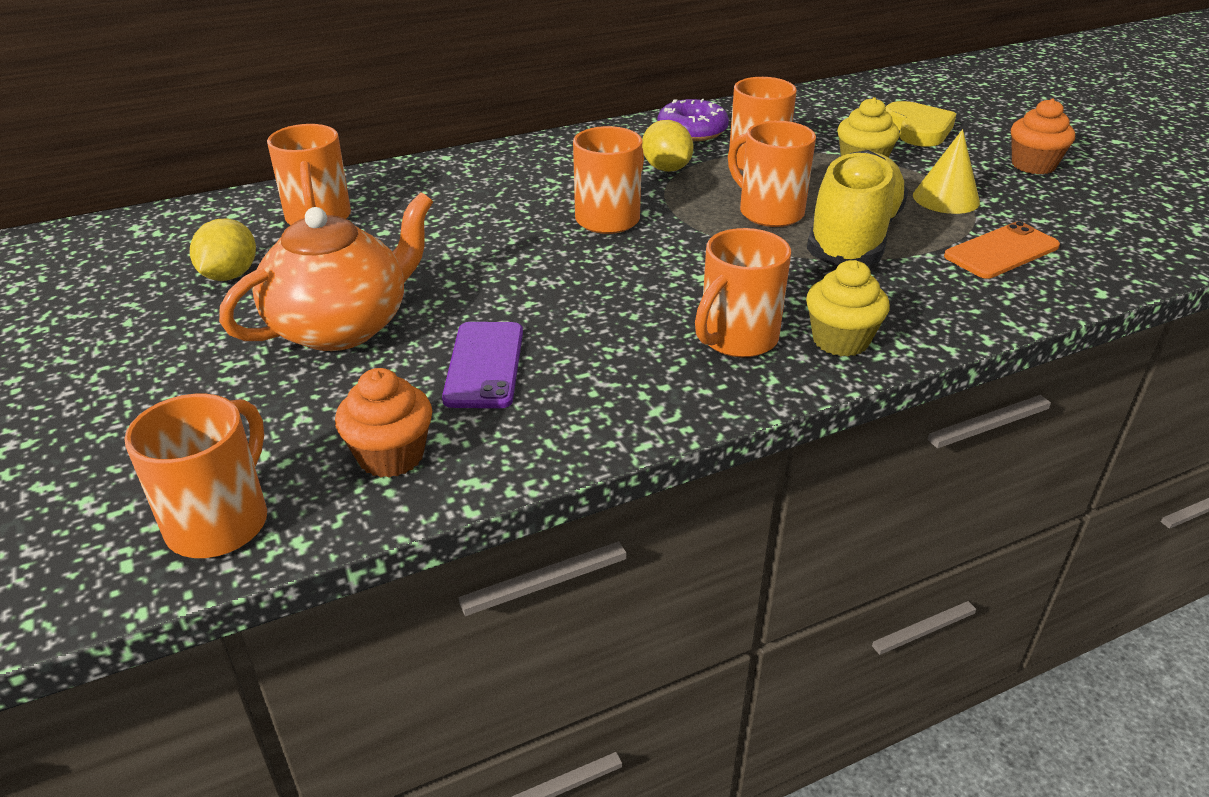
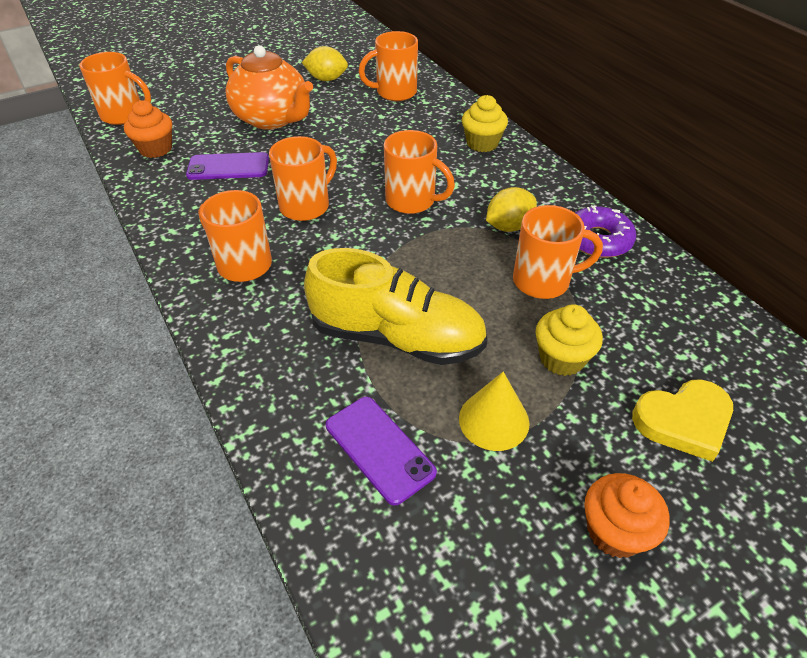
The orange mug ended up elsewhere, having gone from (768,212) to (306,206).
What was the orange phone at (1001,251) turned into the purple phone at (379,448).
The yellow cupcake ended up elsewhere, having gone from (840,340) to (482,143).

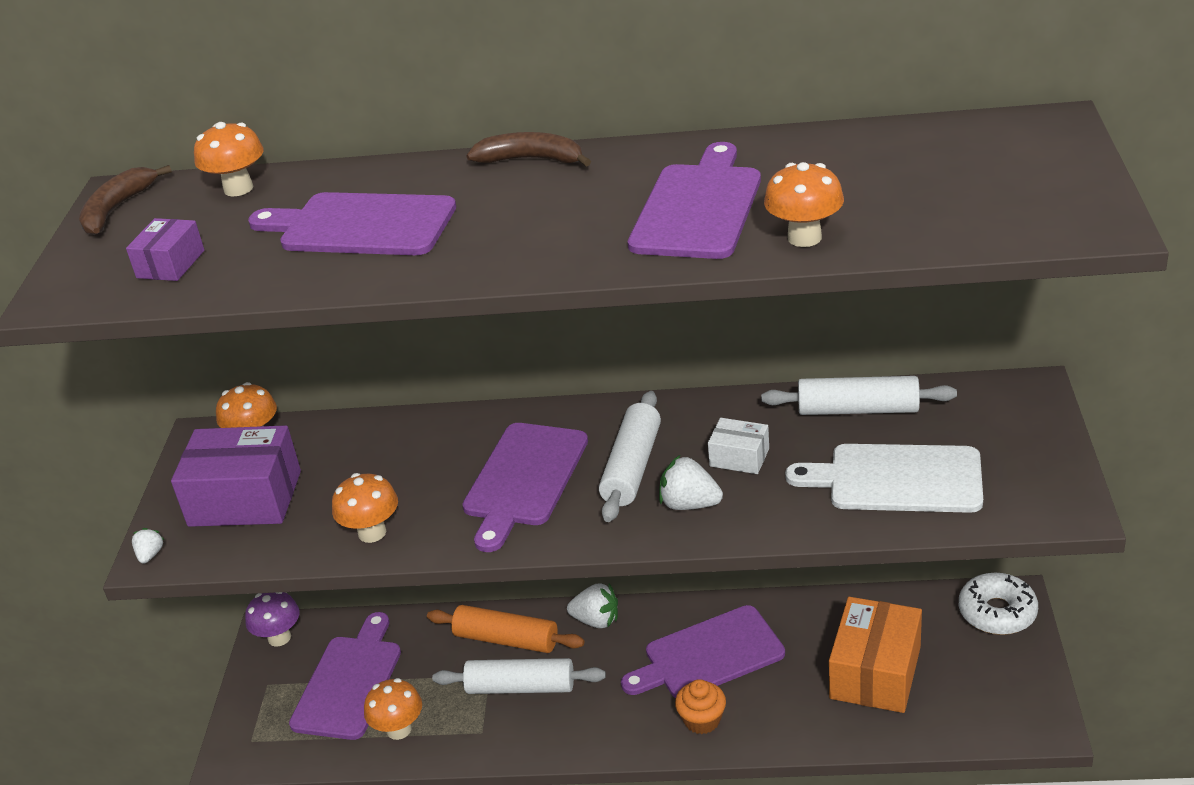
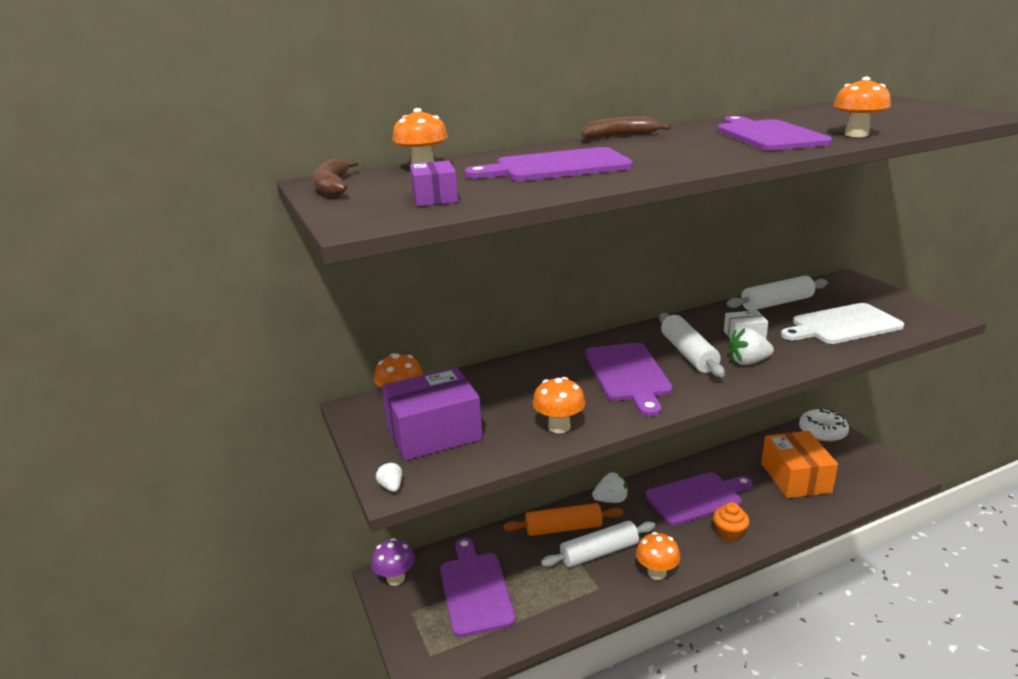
The orange mushroom ended up elsewhere, having gone from (399,729) to (656,572).
The purple cutting board at (708,655) ended up facing another way, 150 degrees counterclockwise from before.

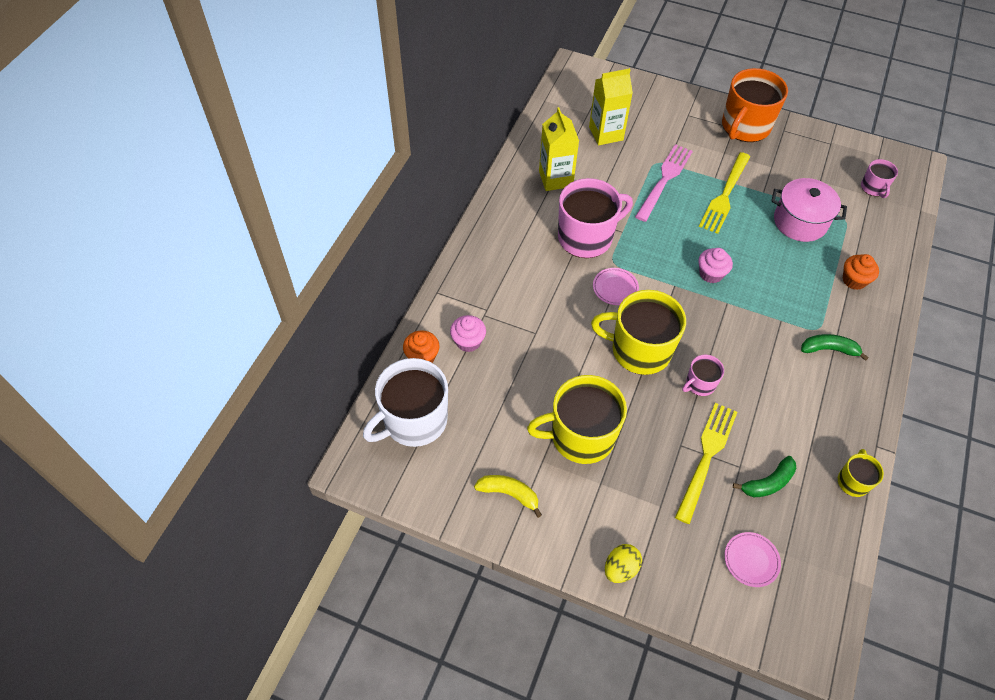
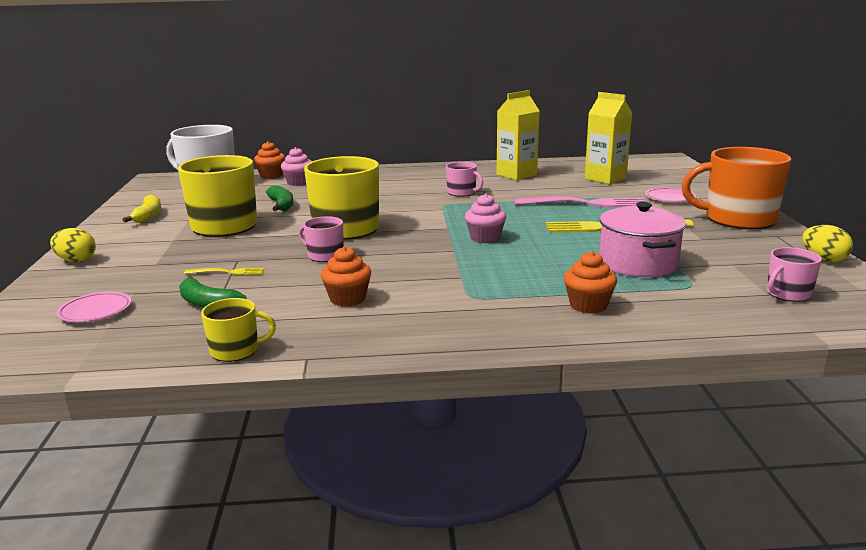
The size of the yellow fork at (706,457) changed by a factor of 0.48.
The green banana ended up elsewhere, having gone from (829,349) to (282,205).
The second view gained the orange cupcake at (347,299).
The size of the pink mug at (586,237) changed by a factor of 0.49.
The pink plate ended up elsewhere, having gone from (615,288) to (669,198).
The second view gained the yellow egg at (823,259).

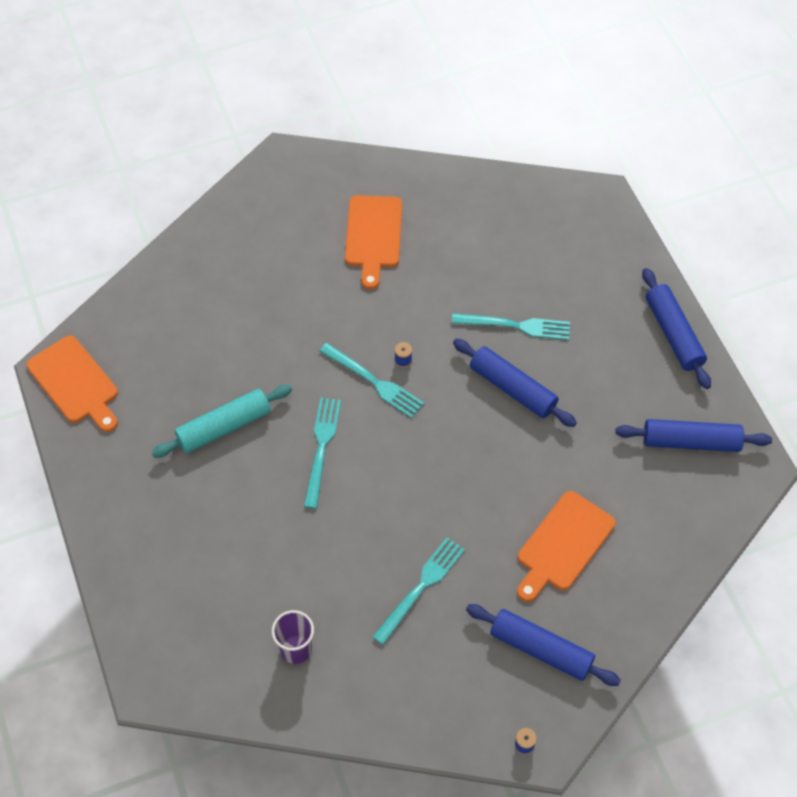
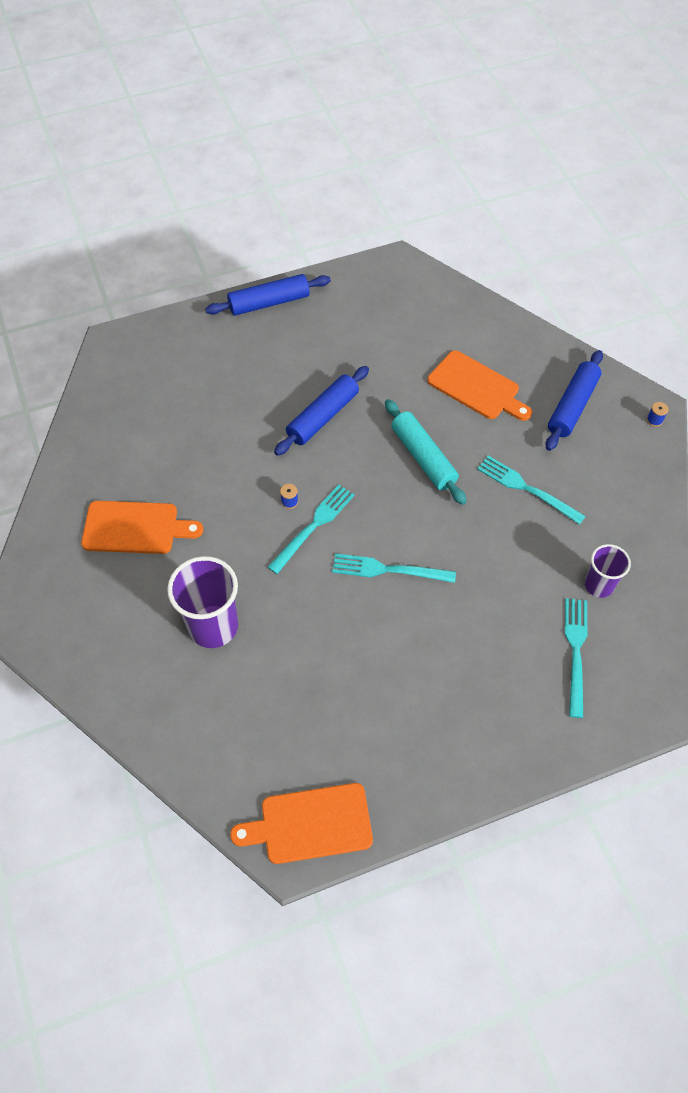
The second view gained the purple cup at (213,626).
The orange cutting board at (75,383) ended up facing another way, 150 degrees counterclockwise from before.
The turquoise rolling pin ended up elsewhere, having gone from (224,427) to (423,457).
The turquoise fork ended up elsewhere, having gone from (516,326) to (575,651).
The second view lost the blue rolling pin at (690,441).

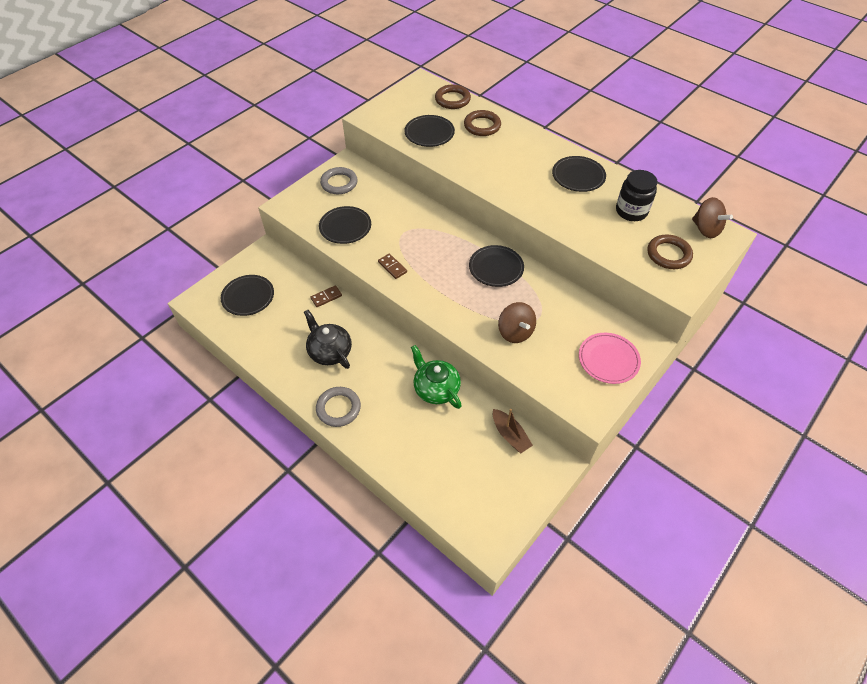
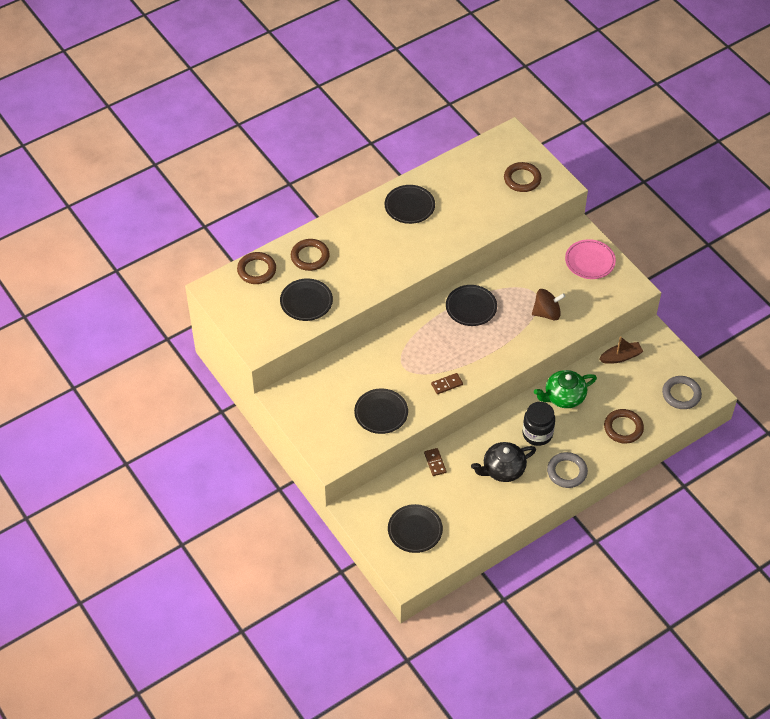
The black jar ended up elsewhere, having gone from (631,211) to (537,434).
The second view gained the brown ring at (623,428).
The grey ring ended up elsewhere, having gone from (339,183) to (681,394).
The second view lost the brown spinning top at (705,229).

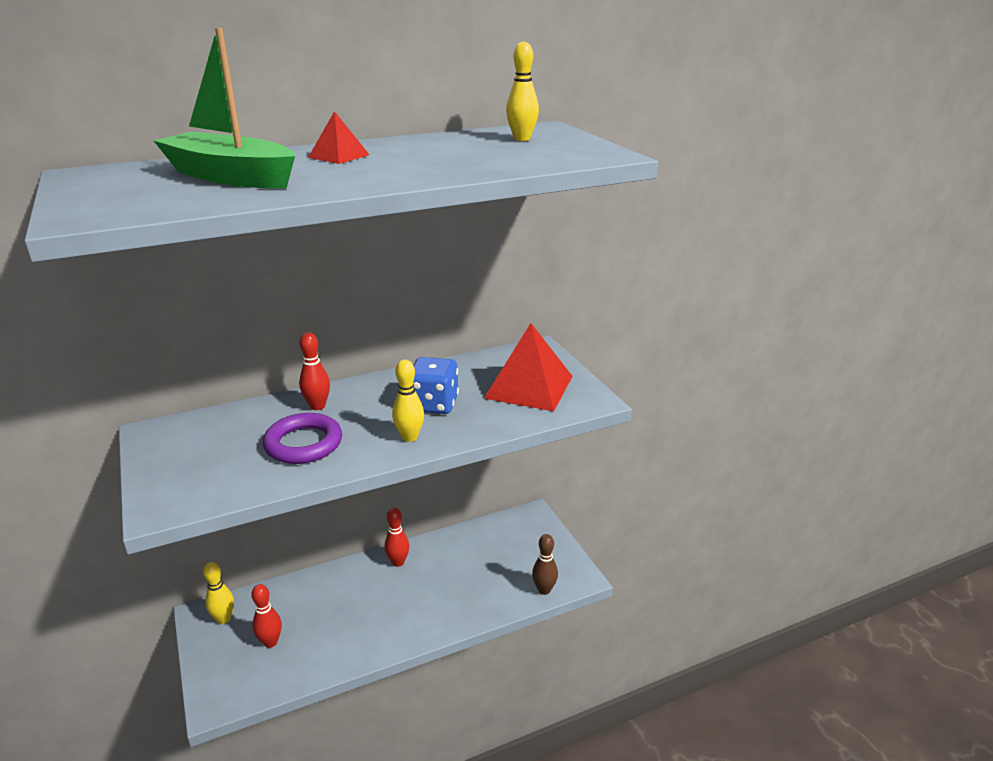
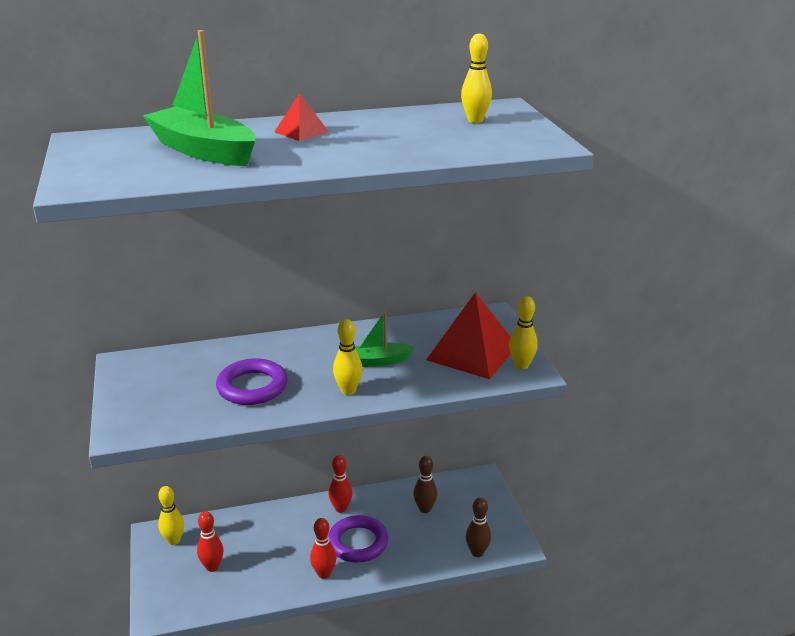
The red bowling pin ended up elsewhere, having gone from (317,406) to (324,574).
The second view gained the purple ring at (358,542).
Where the blue dice stood at (434,404), the green boat came to stand at (378,361).
The second view gained the brown bowling pin at (425,509).
The second view gained the yellow bowling pin at (521,365).

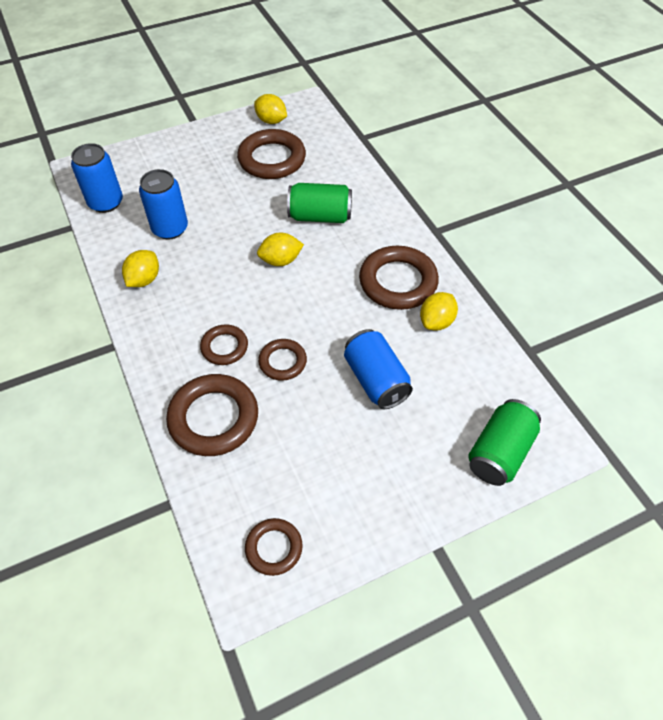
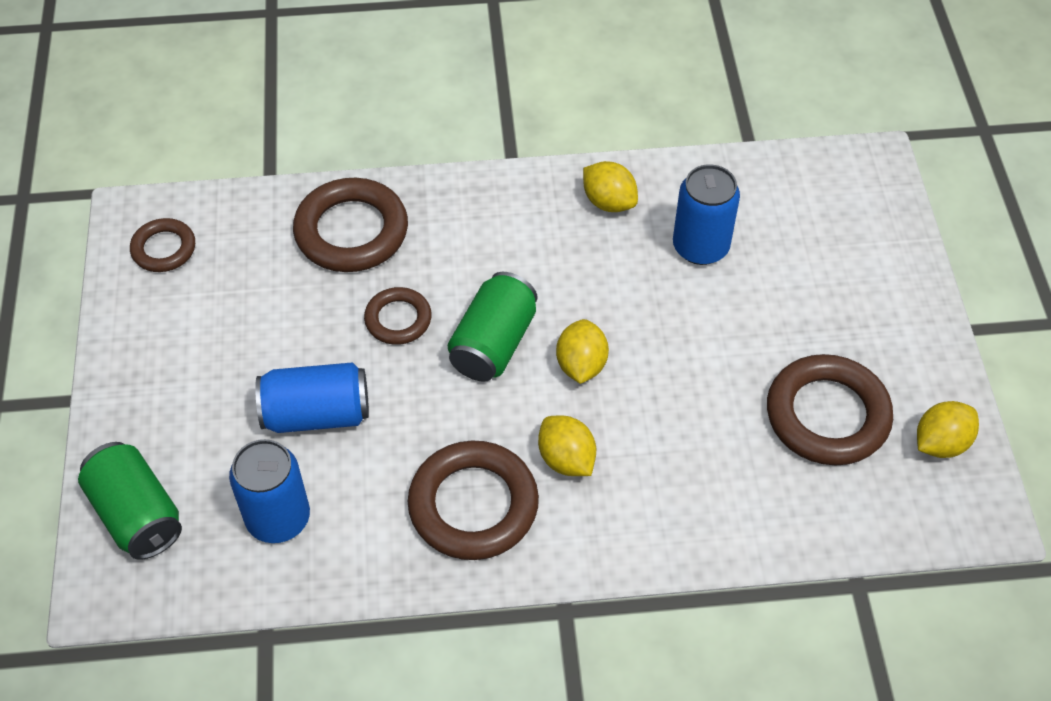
The blue can ended up elsewhere, having gone from (106,202) to (278,518).
The green can ended up elsewhere, having gone from (320,216) to (493,343).
The yellow lemon ended up elsewhere, having gone from (436,322) to (566,459).
The second view lost the brown ring at (224,347).

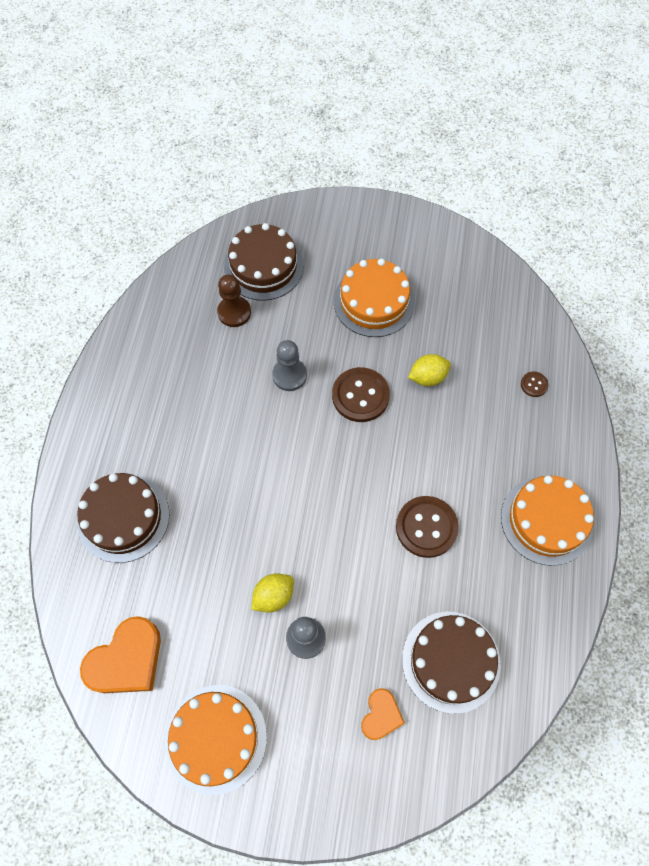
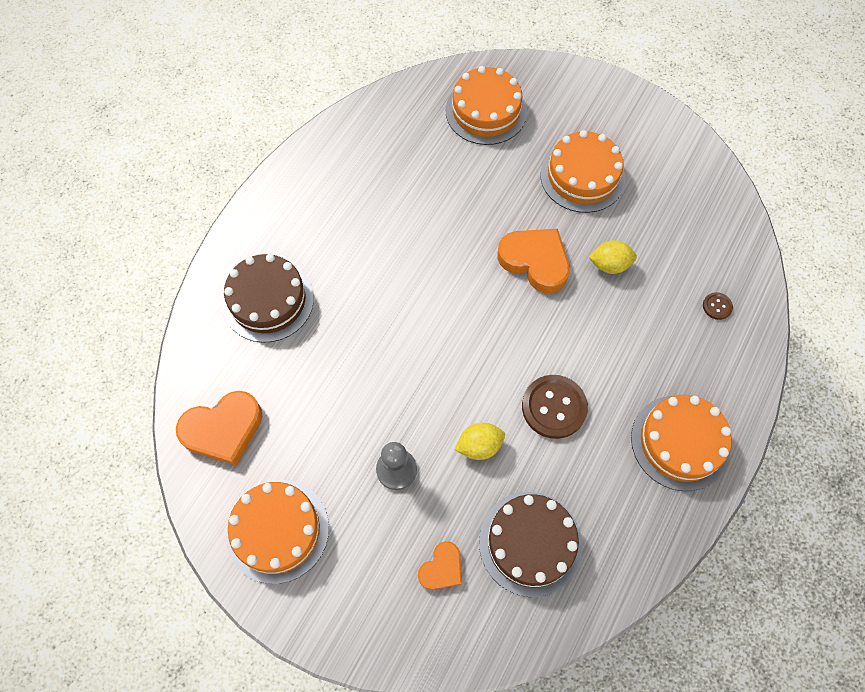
What was the brown cake at (263,266) turned into the orange cake at (486,111).
The yellow lemon ended up elsewhere, having gone from (273,596) to (479,446).
Where the brown button stood at (360,396), the orange heart came to stand at (535,261).
The second view lost the brown pawn at (234,312).
The second view lost the grey pawn at (289,375).

